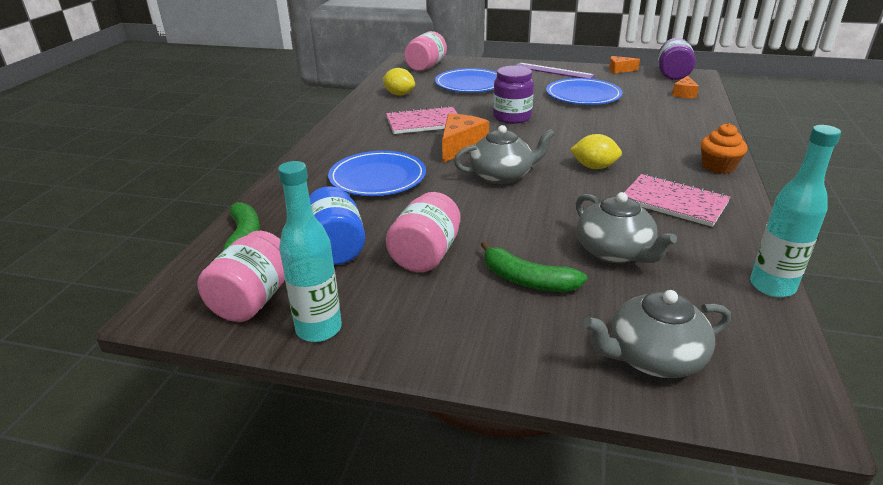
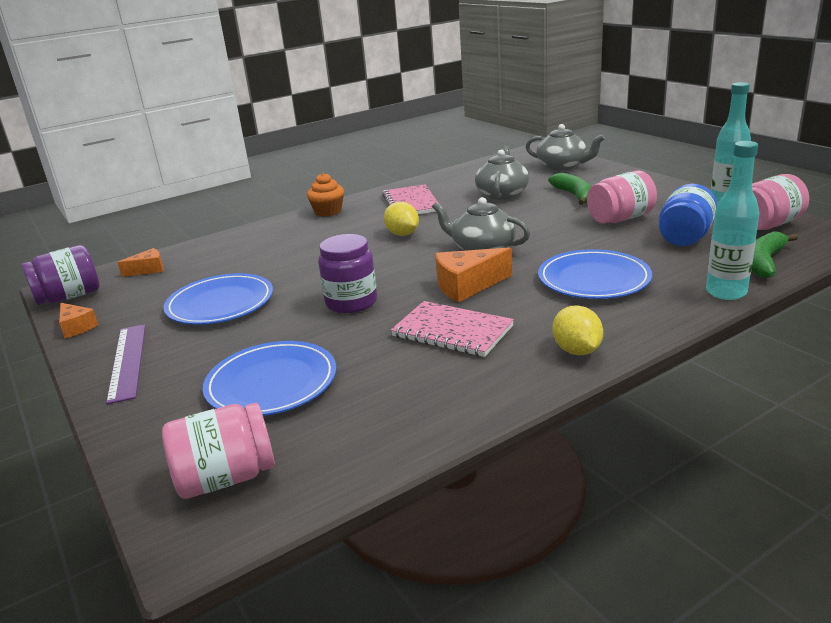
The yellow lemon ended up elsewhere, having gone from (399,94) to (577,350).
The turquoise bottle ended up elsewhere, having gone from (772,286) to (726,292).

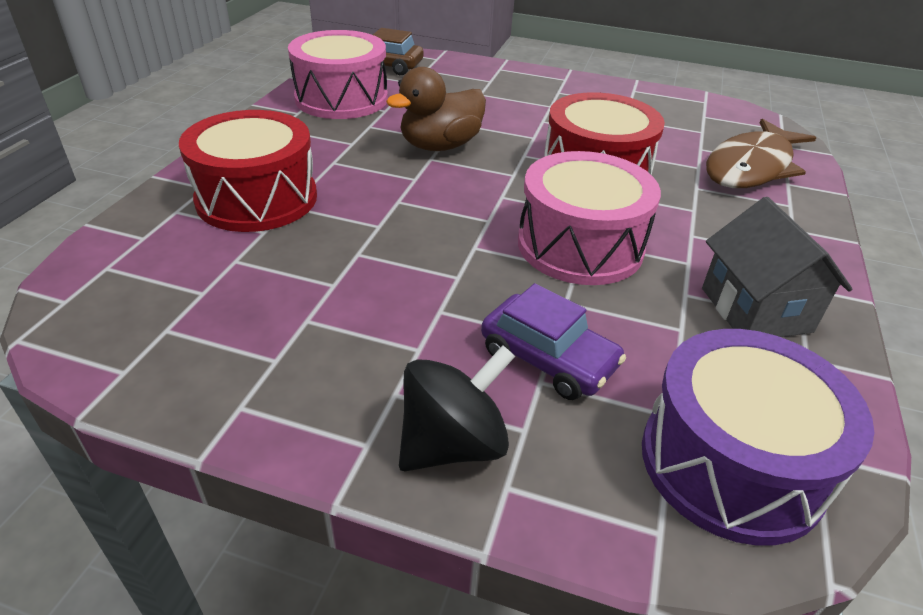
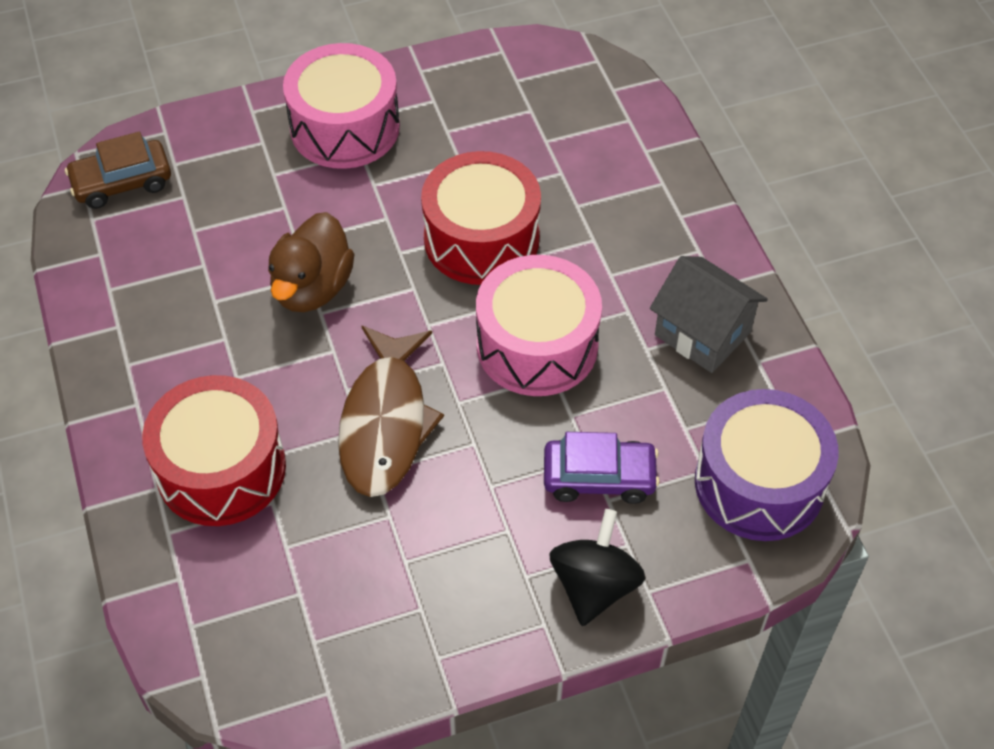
The pink drum ended up elsewhere, having gone from (341,99) to (345,127).
The brown fish ended up elsewhere, having gone from (751,167) to (385,422).

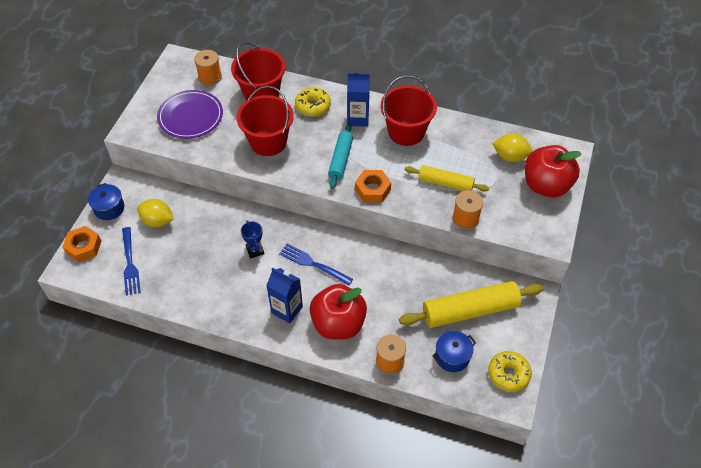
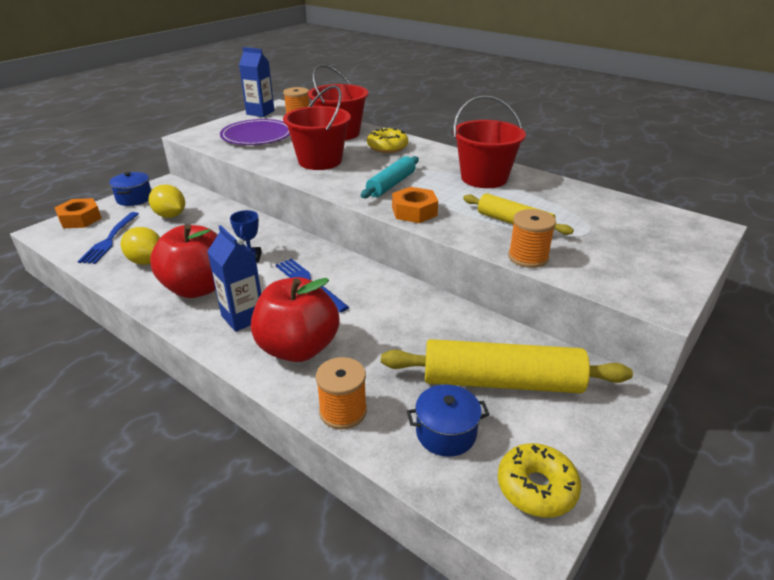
The yellow lemon ended up elsewhere, having gone from (510,157) to (146,261).
The red apple ended up elsewhere, having gone from (546,185) to (197,288).
The blue carton ended up elsewhere, having gone from (358,118) to (260,112).

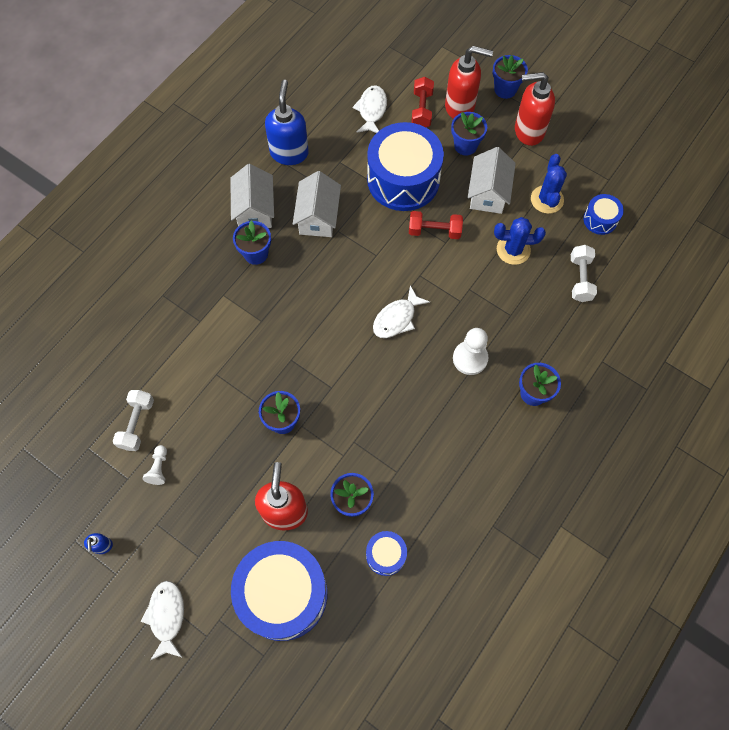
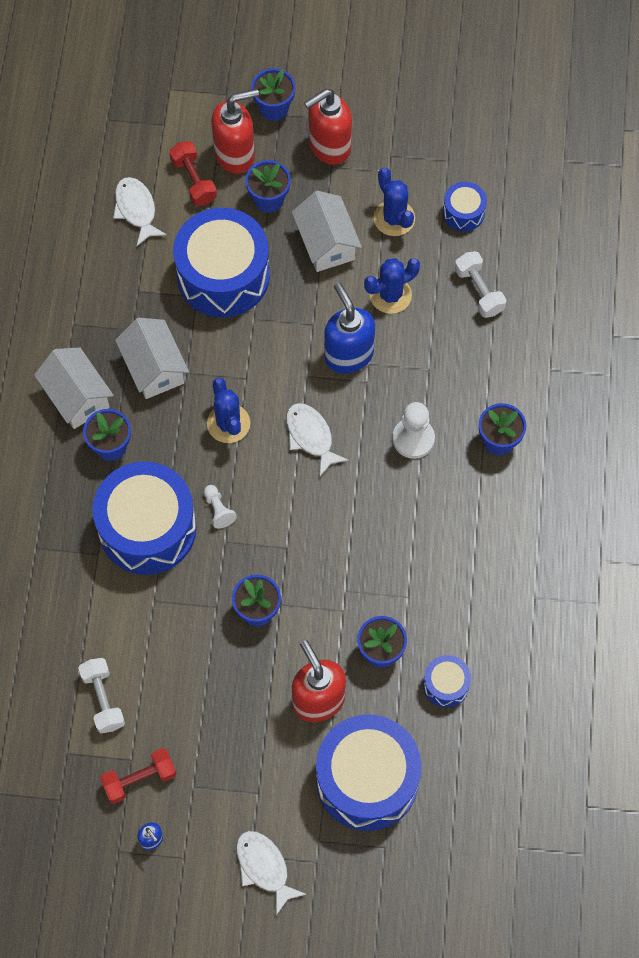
The second view gained the blue drum at (147,528).
The red dumbbell ended up elsewhere, having gone from (434,231) to (139,779).
The white pawn ended up elsewhere, having gone from (159,468) to (218,510).
The second view gained the blue cactus at (228,423).
The white fish at (397,318) ended up facing another way, 135 degrees clockwise from before.
The blue soap dispenser ended up elsewhere, having gone from (289,153) to (348,355).

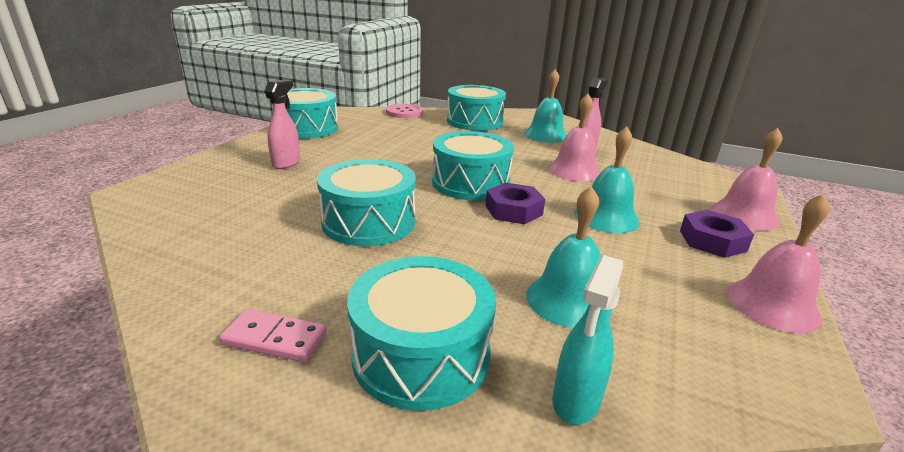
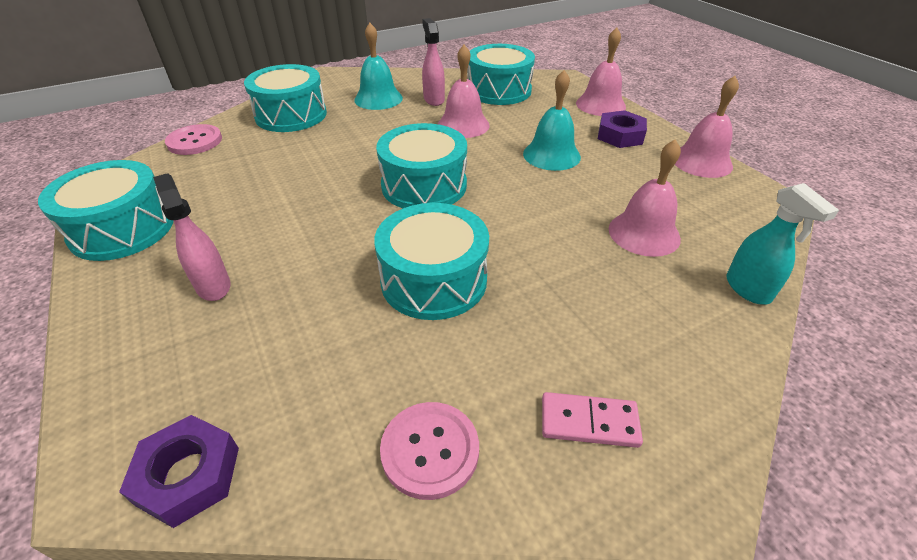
The purple nut ended up elsewhere, having gone from (513,210) to (188,475).
The second view gained the pink button at (430,450).
The turquoise drum ended up elsewhere, having gone from (421,354) to (499,90).
The pink domino at (275,338) ended up facing another way, 45 degrees clockwise from before.
What was the turquoise bell at (568,300) turned into the pink bell at (644,233).

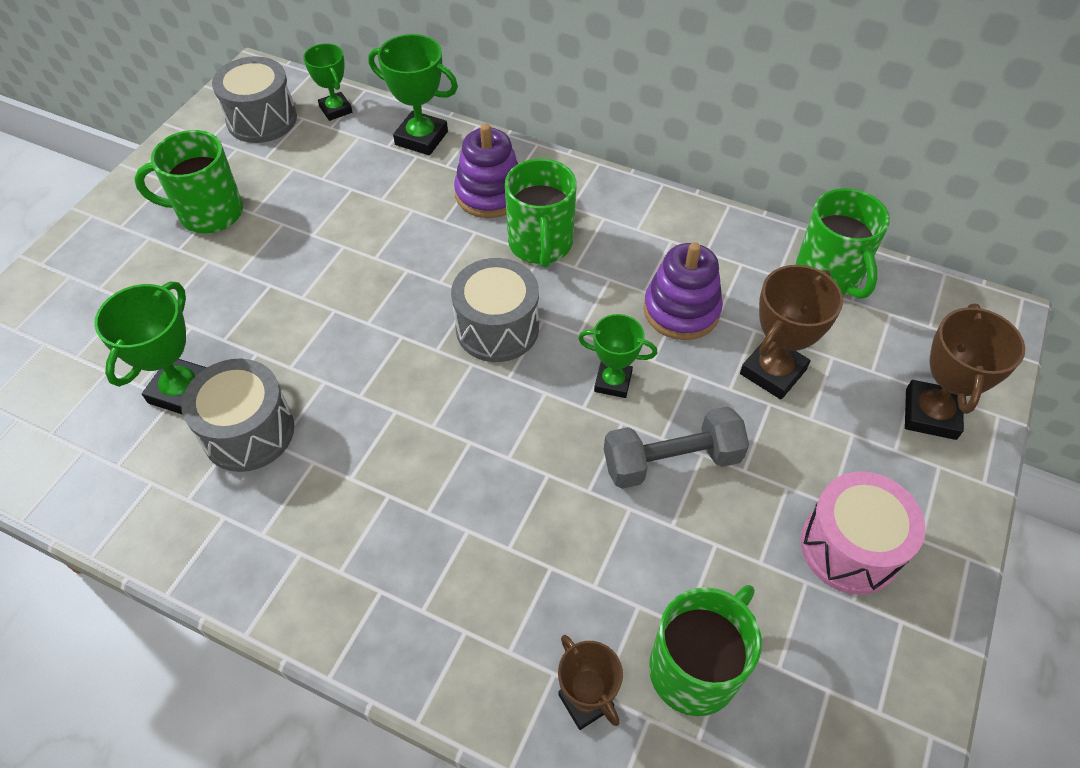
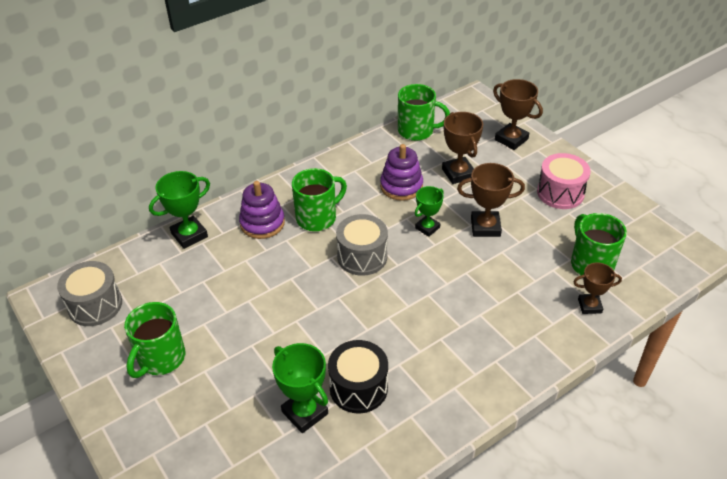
The green mug at (540,244) ended up facing another way, 60 degrees counterclockwise from before.
What was the grey drum at (248,432) turned into the black drum at (358,388).
Where the grey dumbbell stood at (671,461), the brown trophy came to stand at (485,227).
The second view lost the green trophy at (336,109).

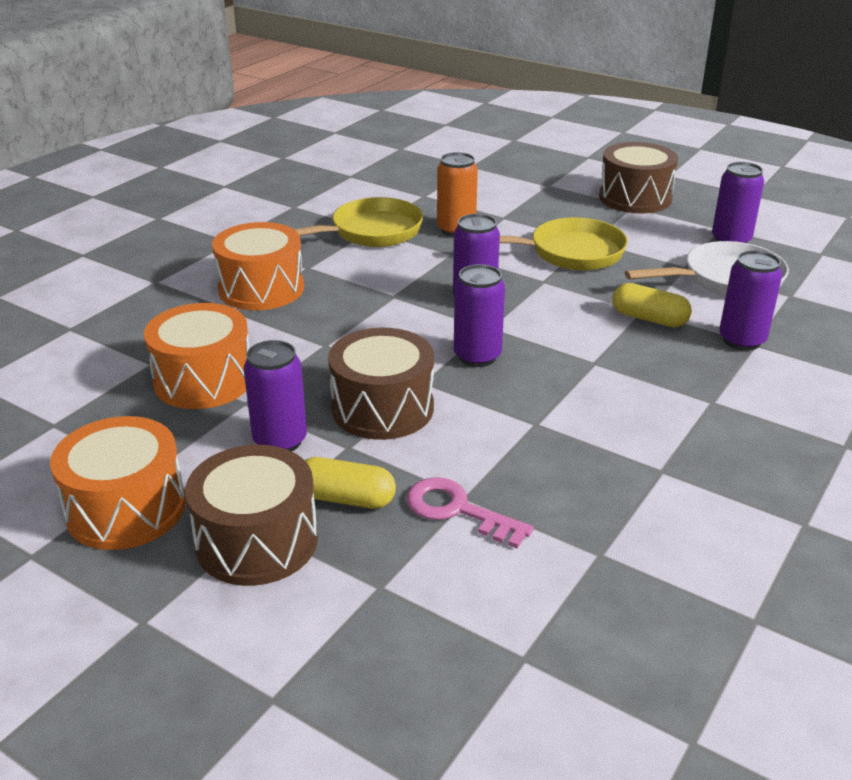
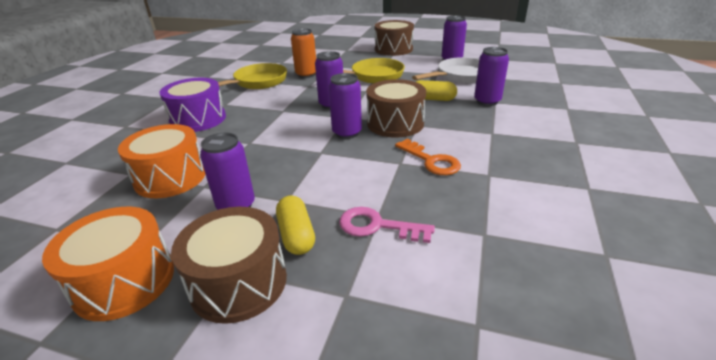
What was the orange drum at (261,289) turned into the purple drum at (198,119).
The yellow capsule at (346,498) ended up facing another way, 75 degrees clockwise from before.
The brown drum ended up elsewhere, having gone from (382,408) to (395,123).
The second view gained the orange key at (431,161).

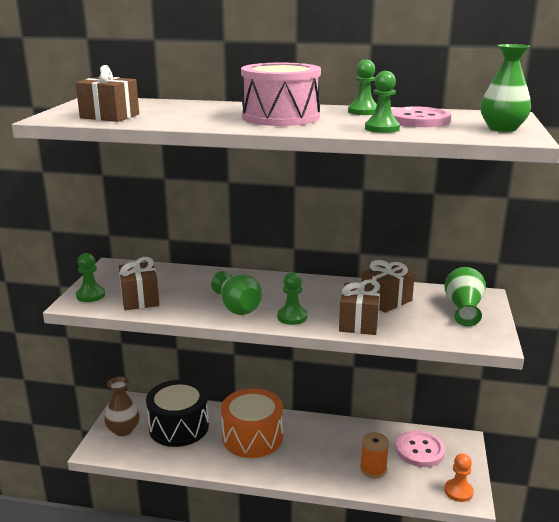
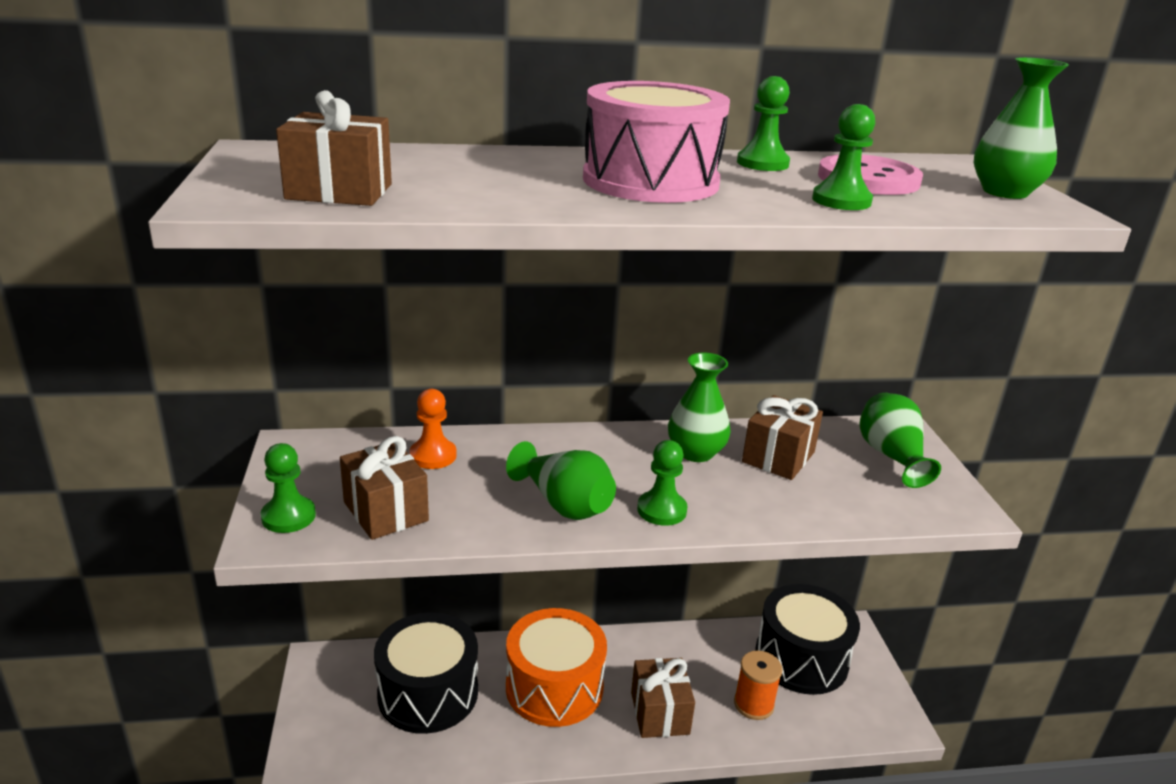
The orange pawn ended up elsewhere, having gone from (458,491) to (433,456).
The brown gift ended up elsewhere, having gone from (359,323) to (660,713).
The second view gained the green vase at (695,452).
Where the pink button stood at (419,450), the black drum came to stand at (801,658).
The second view lost the brown vase at (123,430).

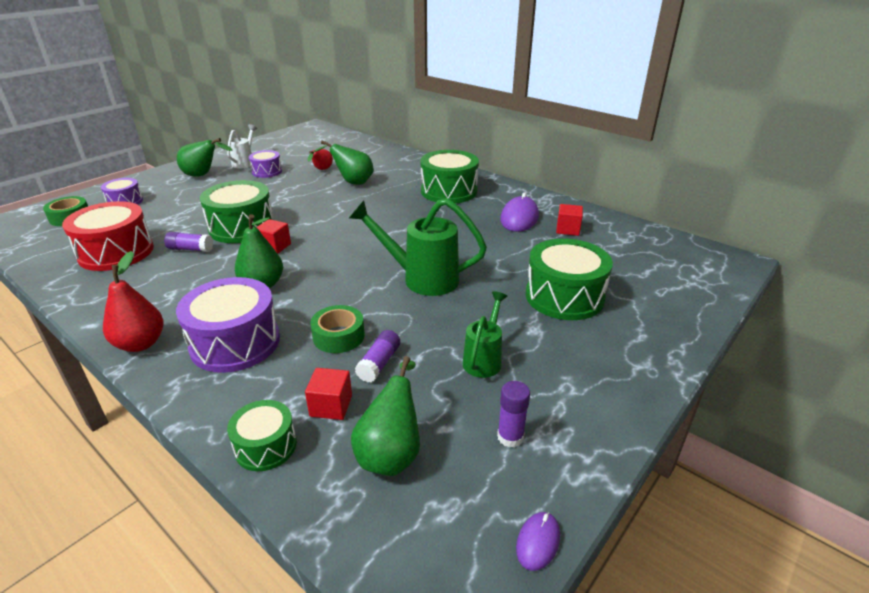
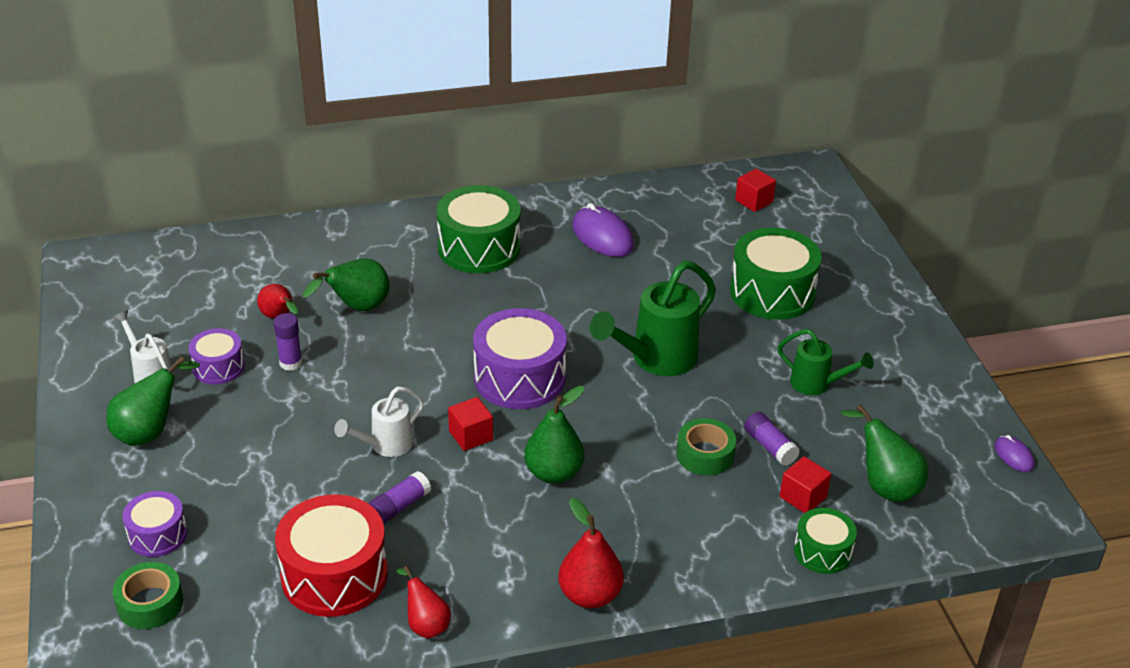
The purple glue stick ended up elsewhere, having gone from (510,437) to (290,363).
Where the green drum stood at (242,227), the white watering can came to stand at (385,446).
The second view gained the red pear at (425,624).
The purple drum ended up elsewhere, having gone from (235,342) to (519,378).
The red cube ended up elsewhere, having gone from (567,229) to (754,201).
The green watering can at (484,359) ended up facing another way, 150 degrees clockwise from before.

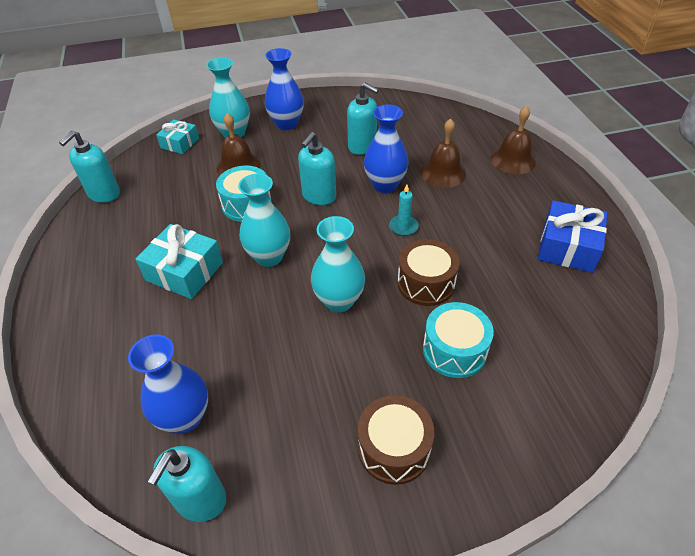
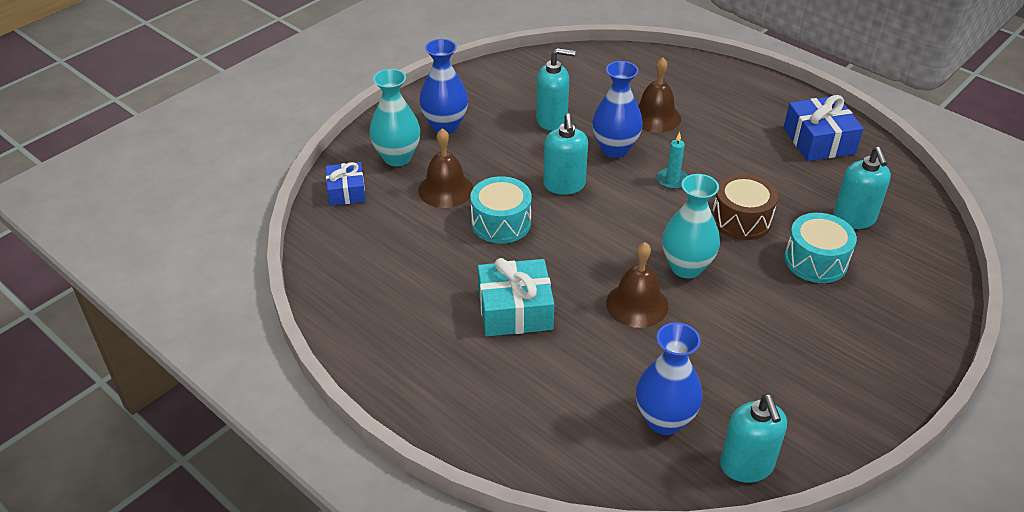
What was the turquoise gift at (180,143) turned into the blue gift at (346,191).
The brown bell ended up elsewhere, having gone from (512,160) to (637,304).
The turquoise soap dispenser ended up elsewhere, having gone from (104,194) to (854,219).
The second view lost the turquoise vase at (269,256).
The second view lost the brown drum at (394,448).

